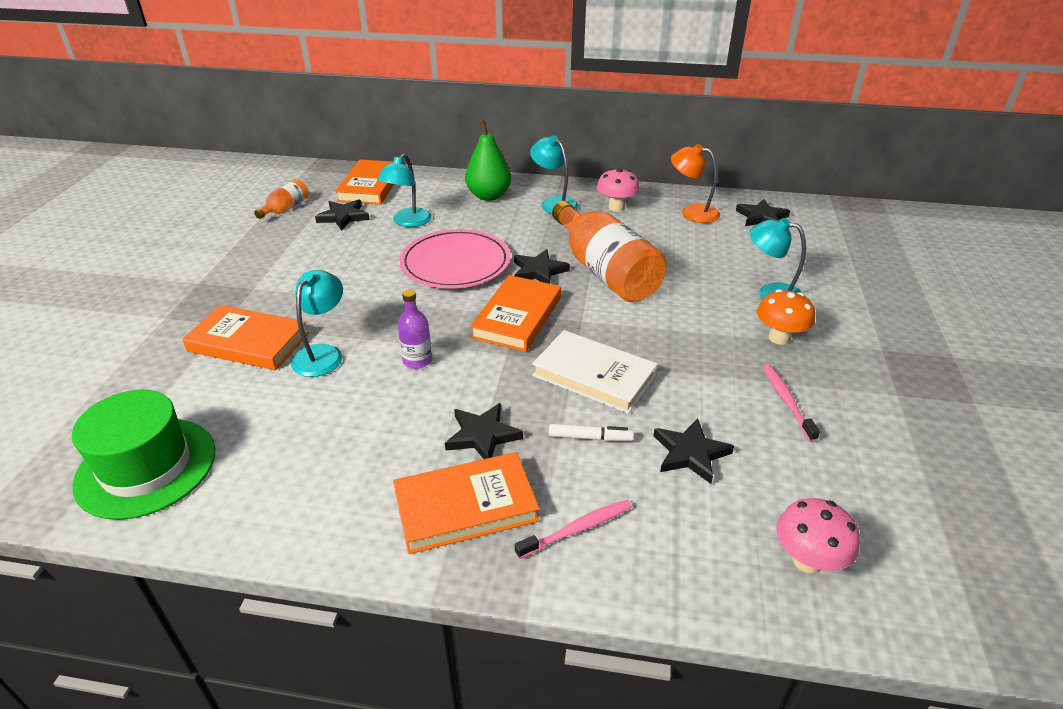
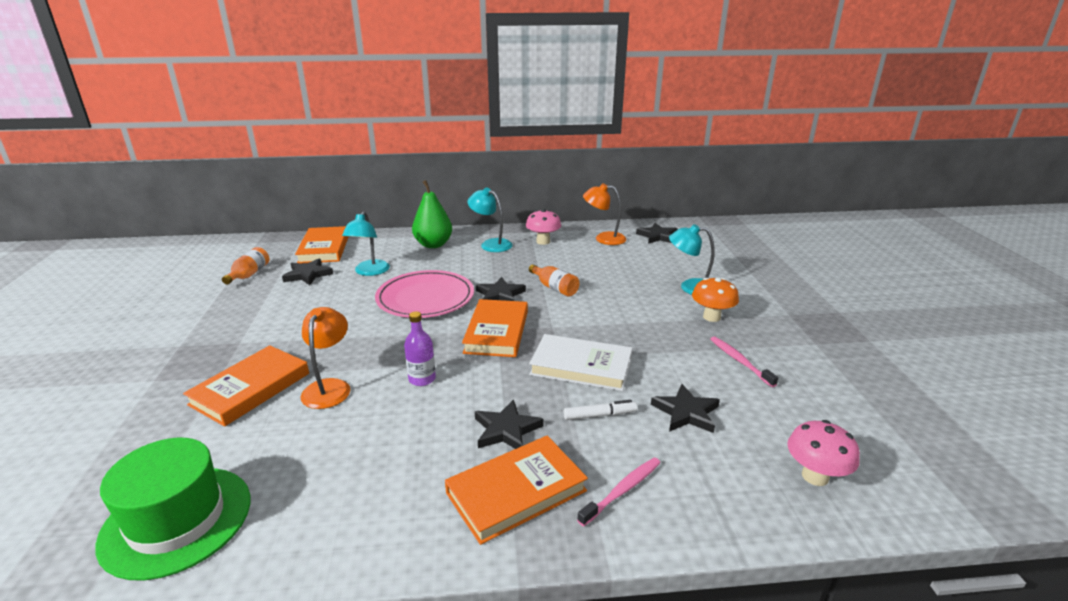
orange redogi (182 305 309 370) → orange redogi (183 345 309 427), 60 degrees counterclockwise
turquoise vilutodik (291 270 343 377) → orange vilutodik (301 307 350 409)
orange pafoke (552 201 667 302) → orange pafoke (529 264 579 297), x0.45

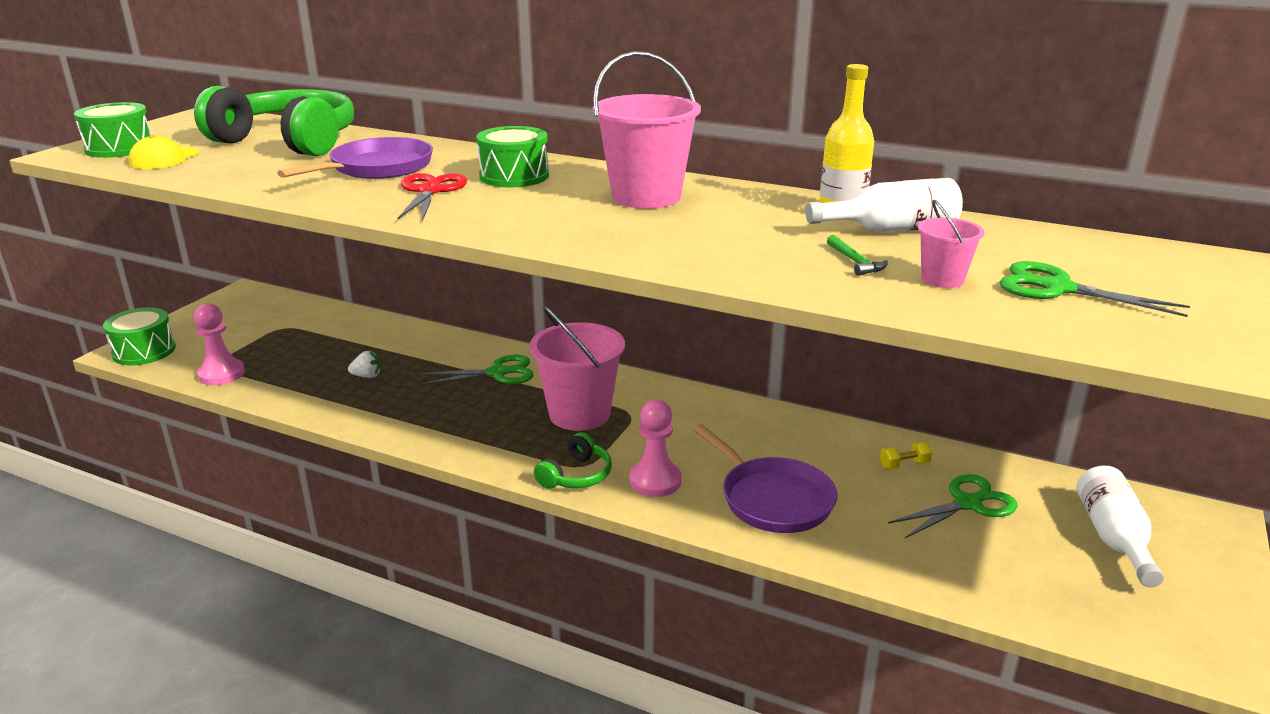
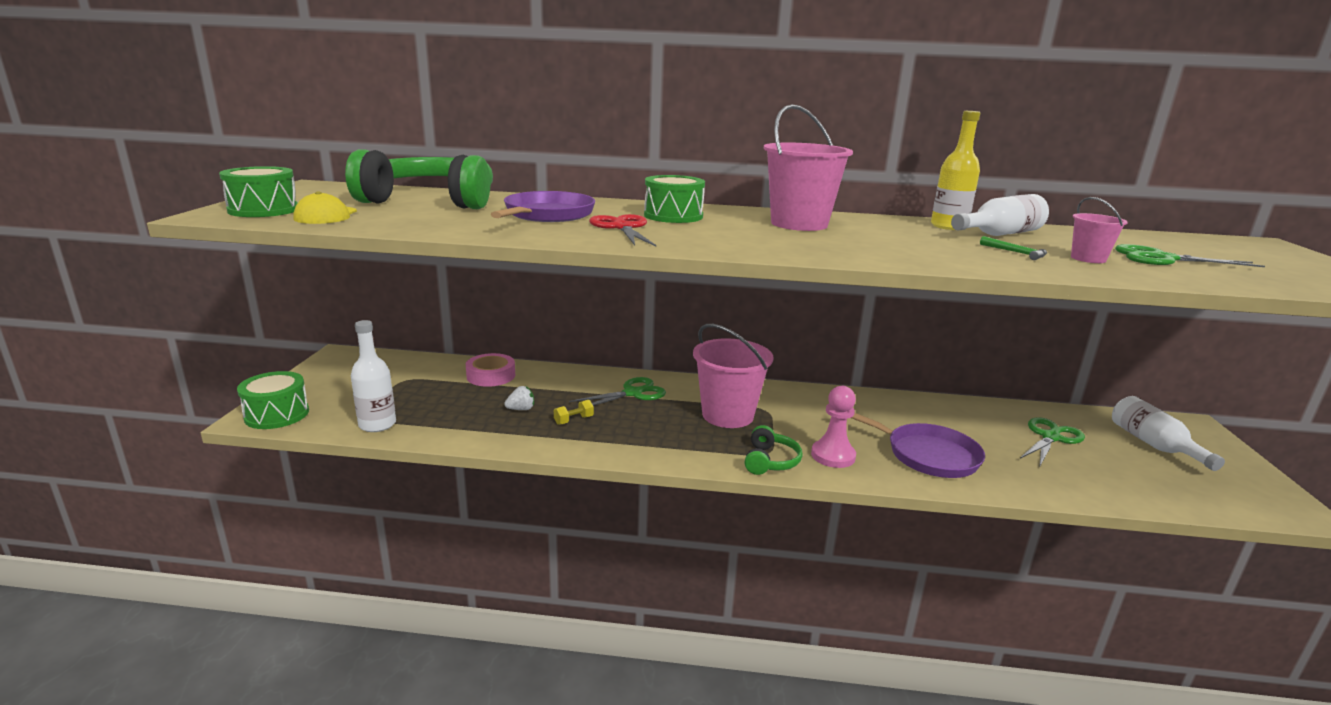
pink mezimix (194 303 245 385) → white pafoke (351 320 396 432)
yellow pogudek (880 442 932 470) → yellow pogudek (554 400 594 425), relocated
- → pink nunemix (466 353 515 387)

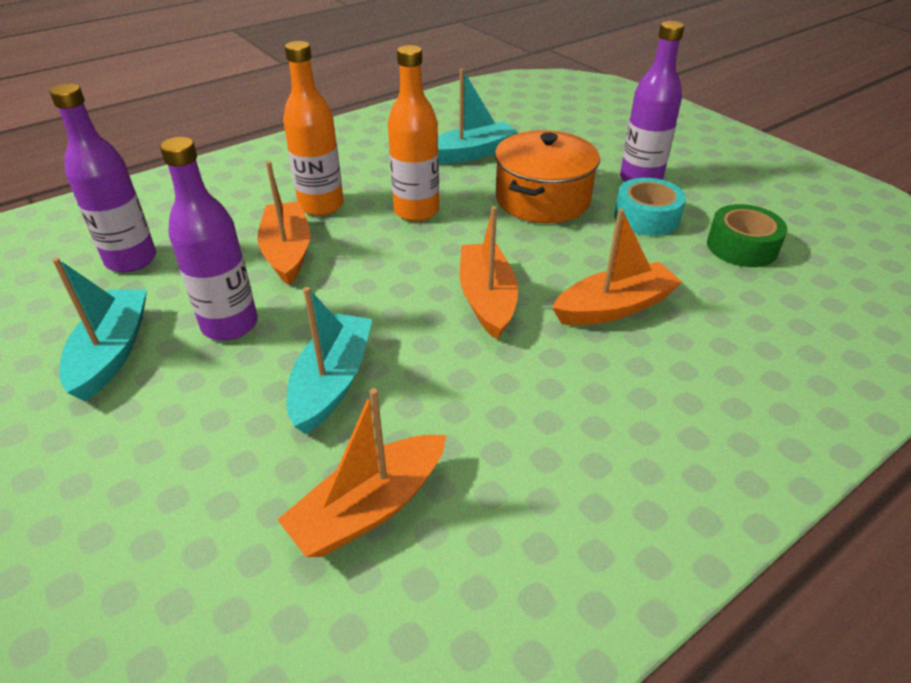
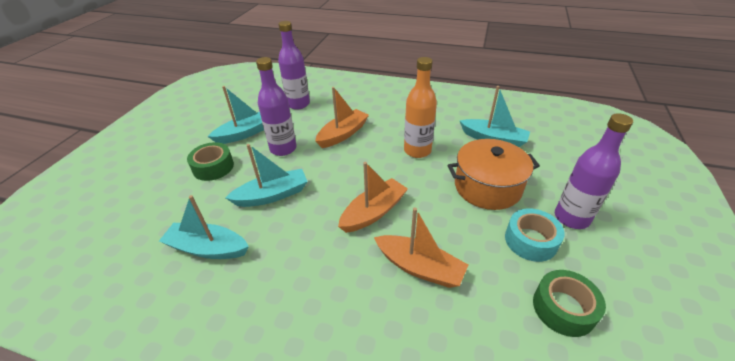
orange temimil (277 388 446 557) → turquoise temimil (159 195 249 259)
orange pafoke (283 41 344 216) → -
- → green nunemix (187 142 234 181)

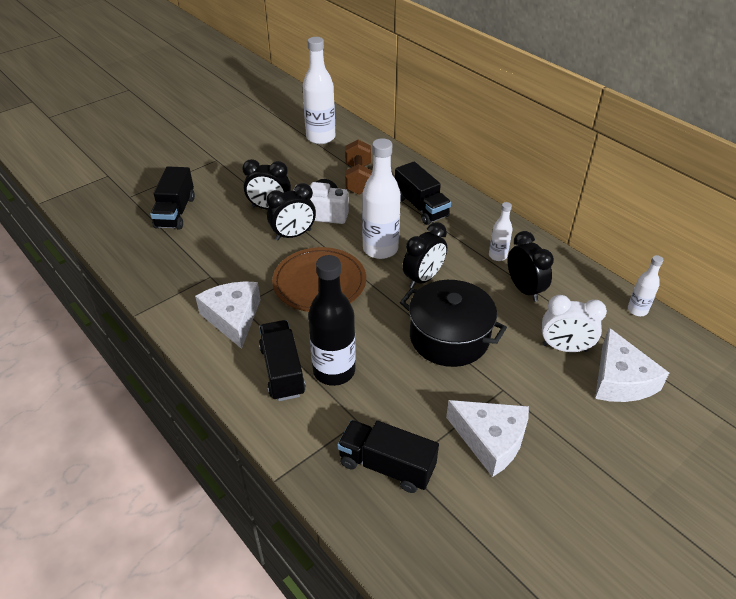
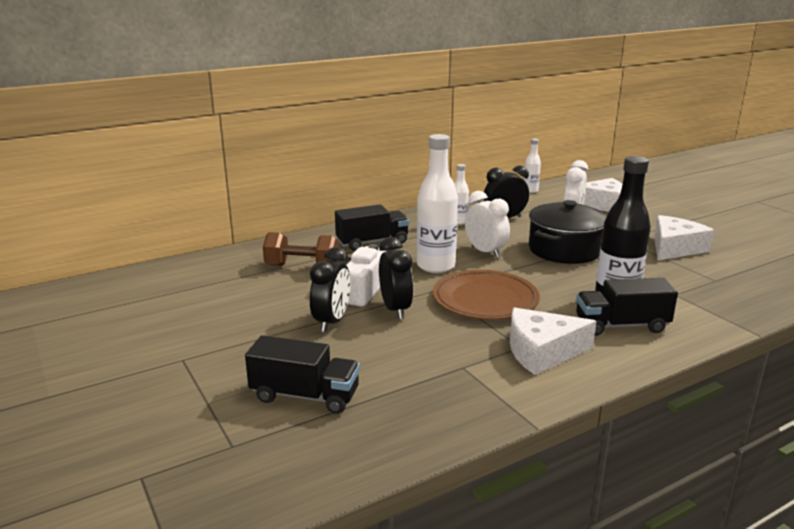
white pafoke (303 37 335 144) → -
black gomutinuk (337 420 439 493) → -
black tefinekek (403 222 447 288) → white tefinekek (465 191 510 258)

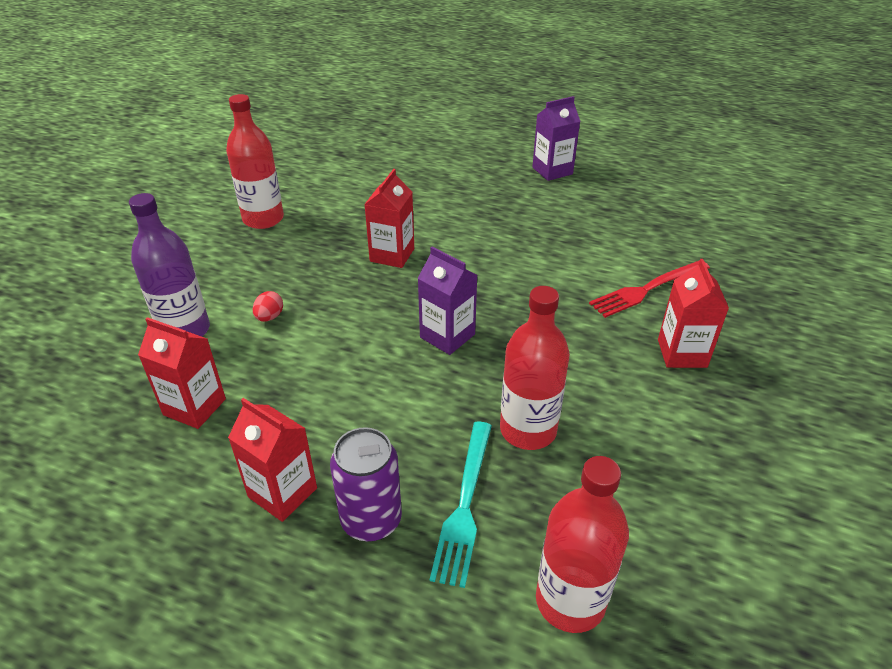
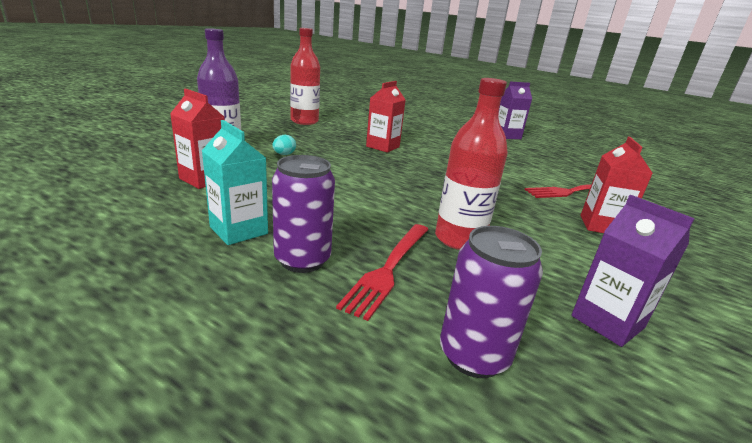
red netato (228 398 317 522) → turquoise netato (202 120 268 245)
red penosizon (253 291 283 322) → turquoise penosizon (272 135 296 155)
purple netato (418 247 478 355) → purple netato (571 195 695 347), relocated
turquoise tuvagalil (430 422 492 588) → red tuvagalil (336 224 429 321)
red pafoke (536 456 629 633) → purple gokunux (440 226 543 378)

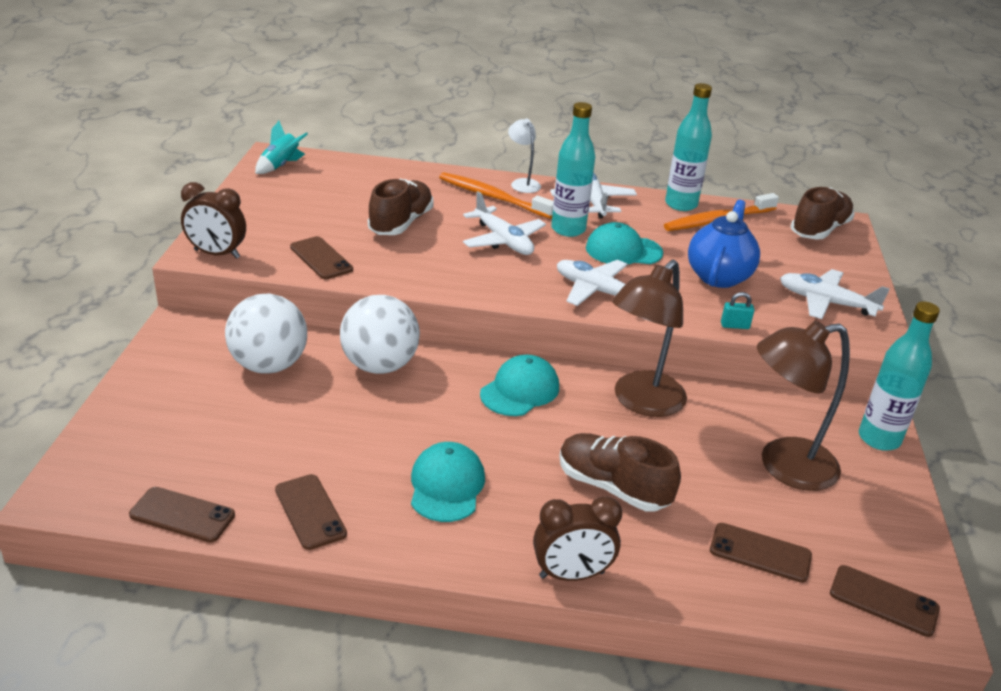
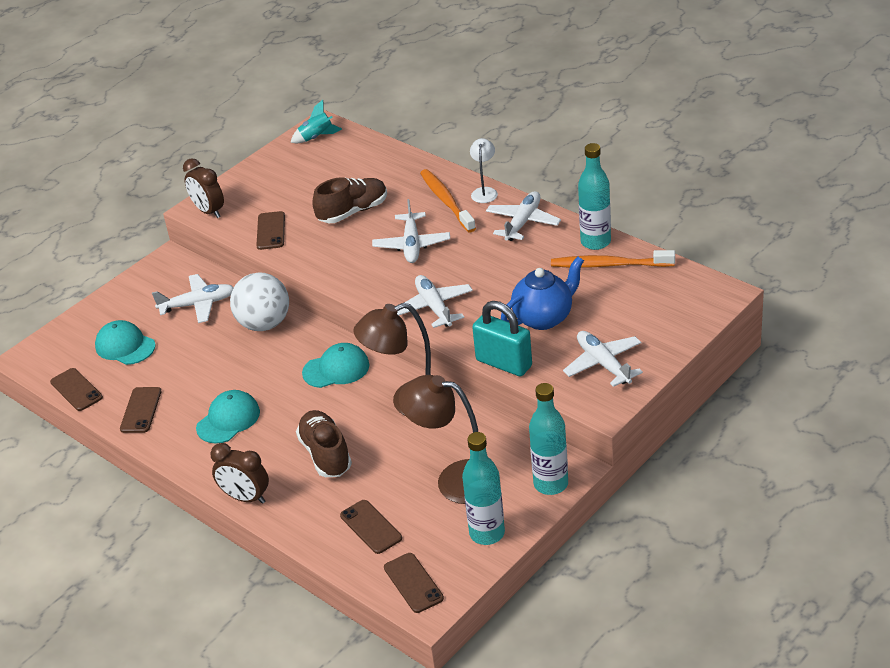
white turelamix (225 294 307 374) → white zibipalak (152 274 234 323)
turquoise pafoke (551 102 595 237) → turquoise pafoke (462 432 505 545), relocated
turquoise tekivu (586 222 663 264) → turquoise tekivu (95 320 156 365), relocated
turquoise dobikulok (721 292 754 329) → turquoise dobikulok (472 301 532 376), x2.39
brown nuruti (790 187 855 240) → -

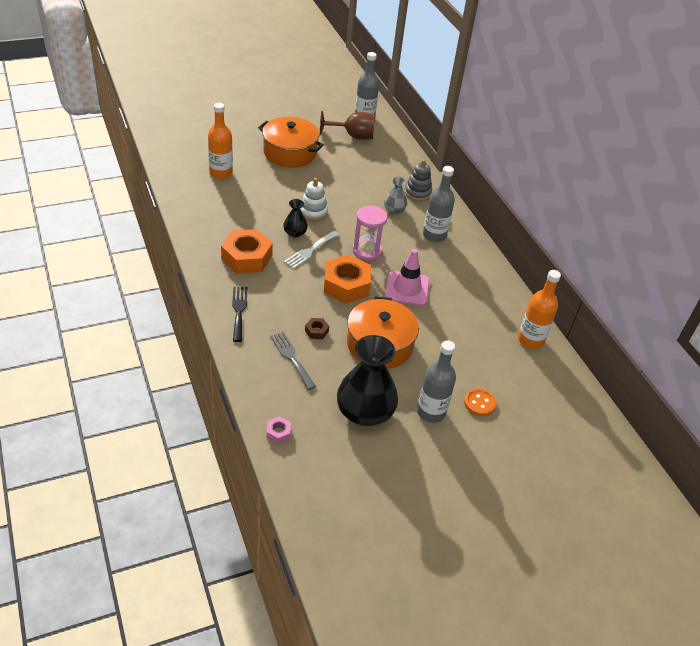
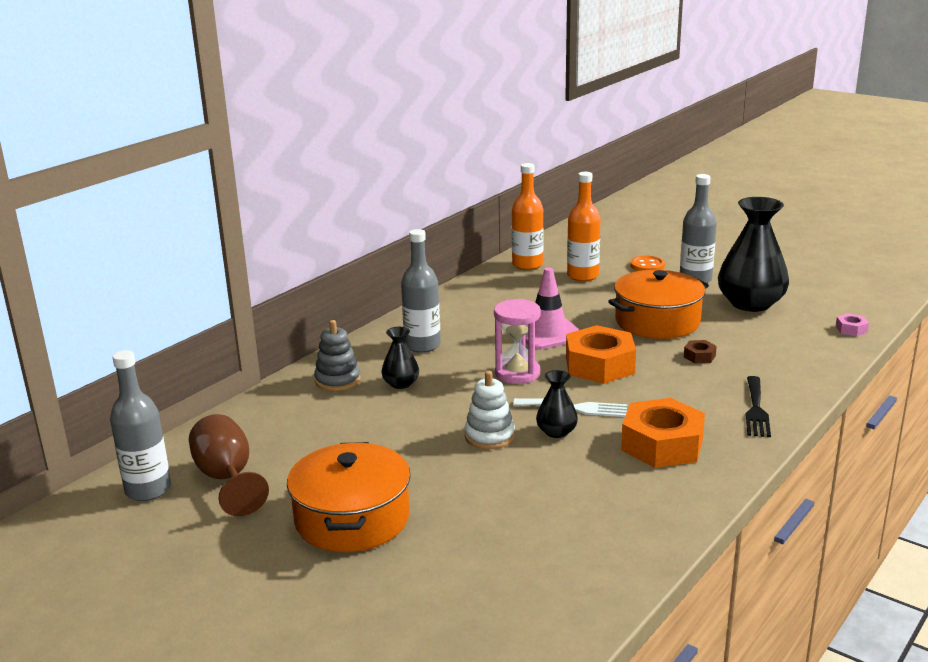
orange pafoke (208 103 233 179) → orange pafoke (567 172 601 281), relocated
black tuvagalil (232 287 248 342) → black tuvagalil (746 376 771 437), 45 degrees counterclockwise
grey tuvagalil (270 332 316 390) → -
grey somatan (384 177 407 214) → black somatan (381 327 419 389)

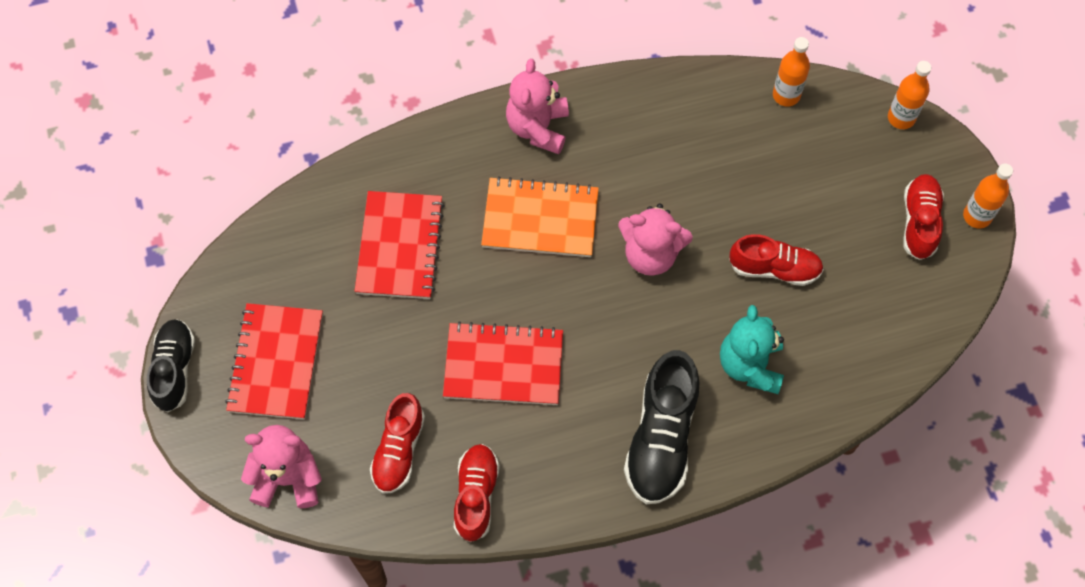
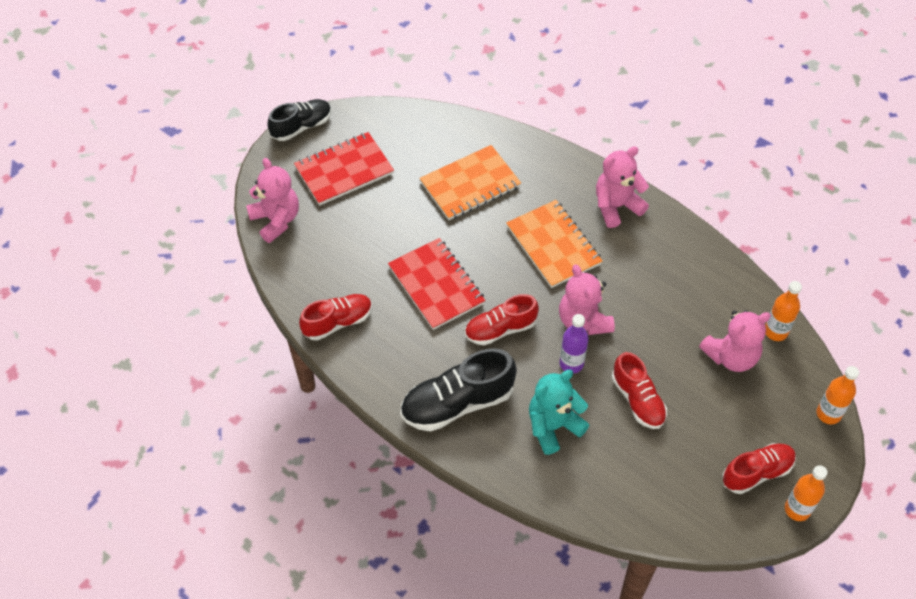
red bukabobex (354 191 445 299) → orange bukabobex (420 145 521 220)
red nuruti (370 393 425 494) → red nuruti (465 294 539 345), relocated
- → purple pafoke (559 314 589 374)
- → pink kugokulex (699 310 771 372)

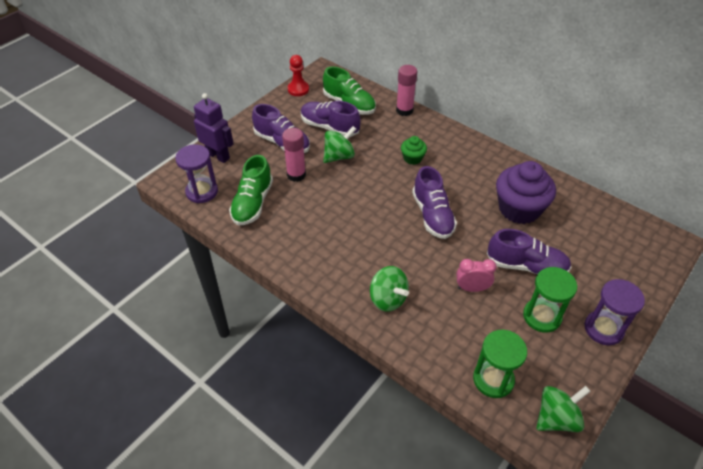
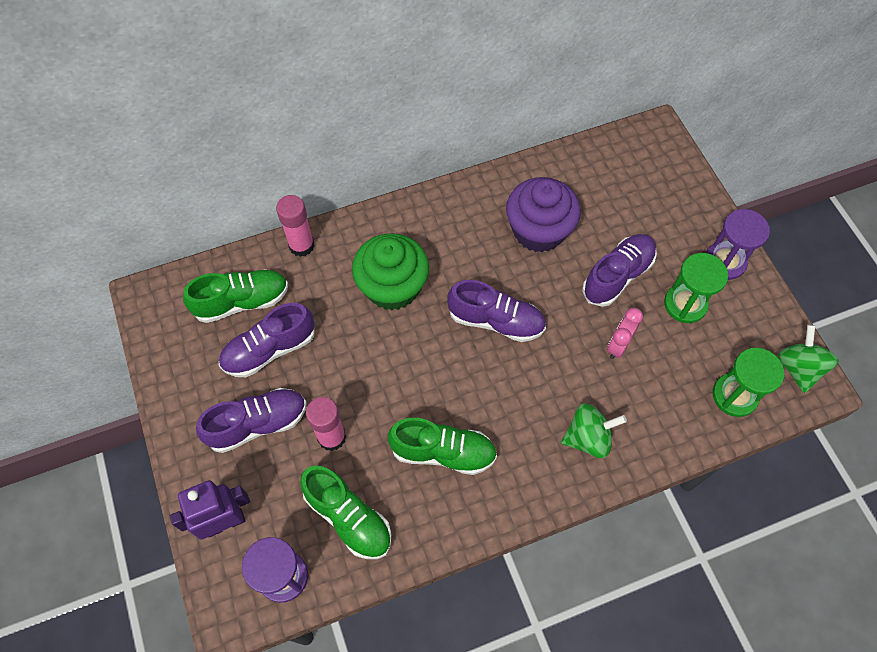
red mezimix (288 55 309 96) → -
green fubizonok (323 126 356 163) → -
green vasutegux (401 136 427 165) → green vasutegux (352 233 429 310), x2.04
- → green nuruti (388 418 497 475)

